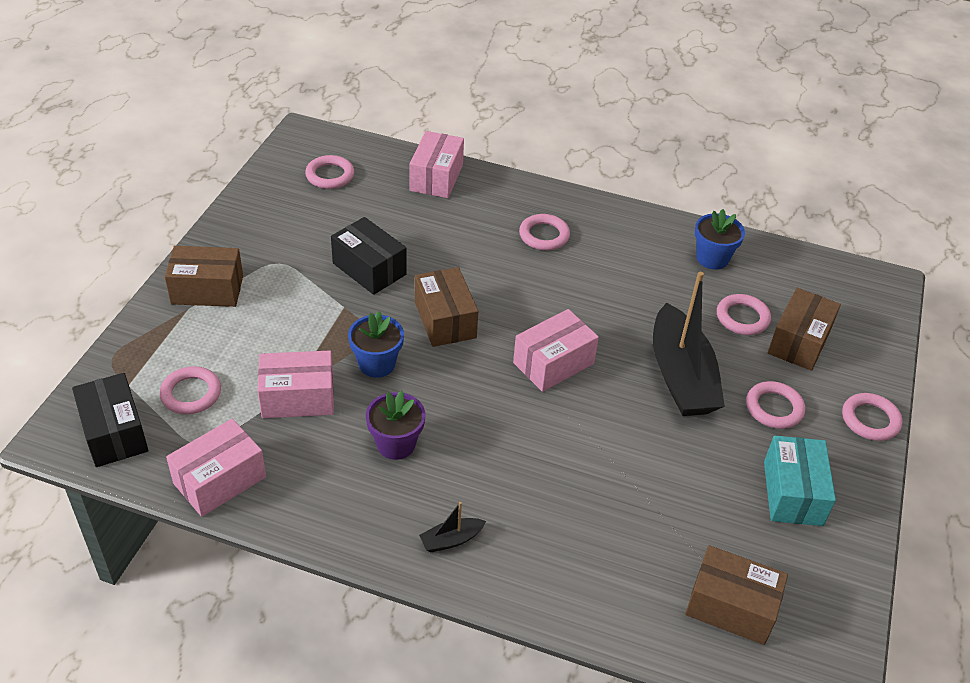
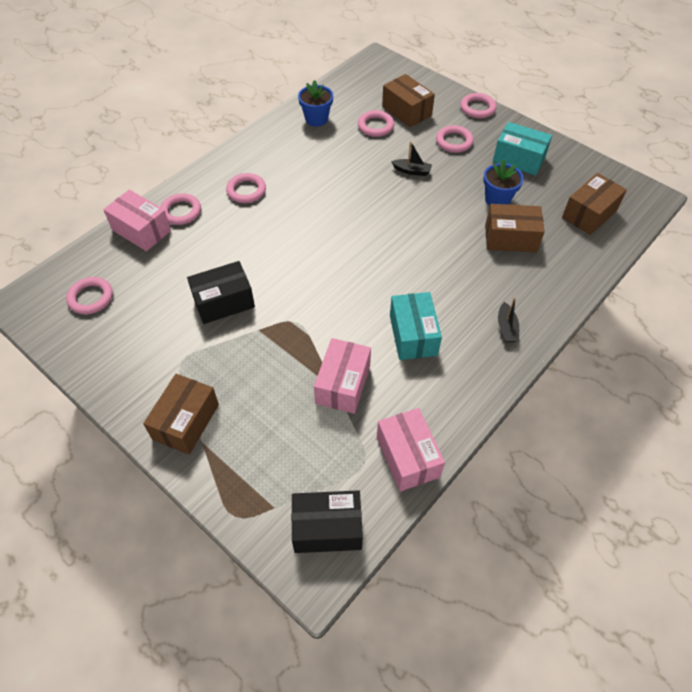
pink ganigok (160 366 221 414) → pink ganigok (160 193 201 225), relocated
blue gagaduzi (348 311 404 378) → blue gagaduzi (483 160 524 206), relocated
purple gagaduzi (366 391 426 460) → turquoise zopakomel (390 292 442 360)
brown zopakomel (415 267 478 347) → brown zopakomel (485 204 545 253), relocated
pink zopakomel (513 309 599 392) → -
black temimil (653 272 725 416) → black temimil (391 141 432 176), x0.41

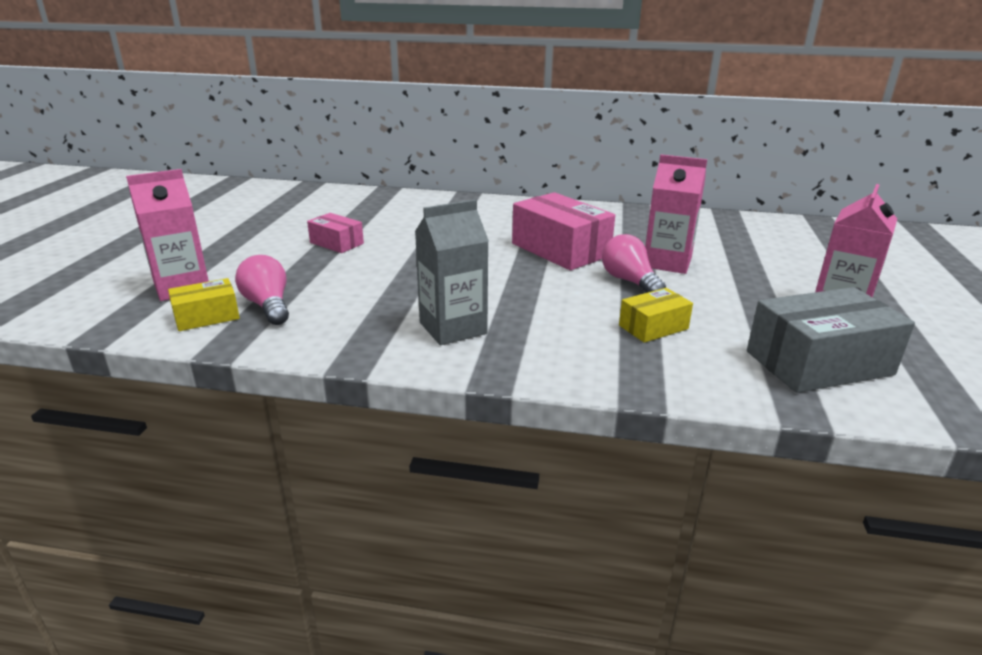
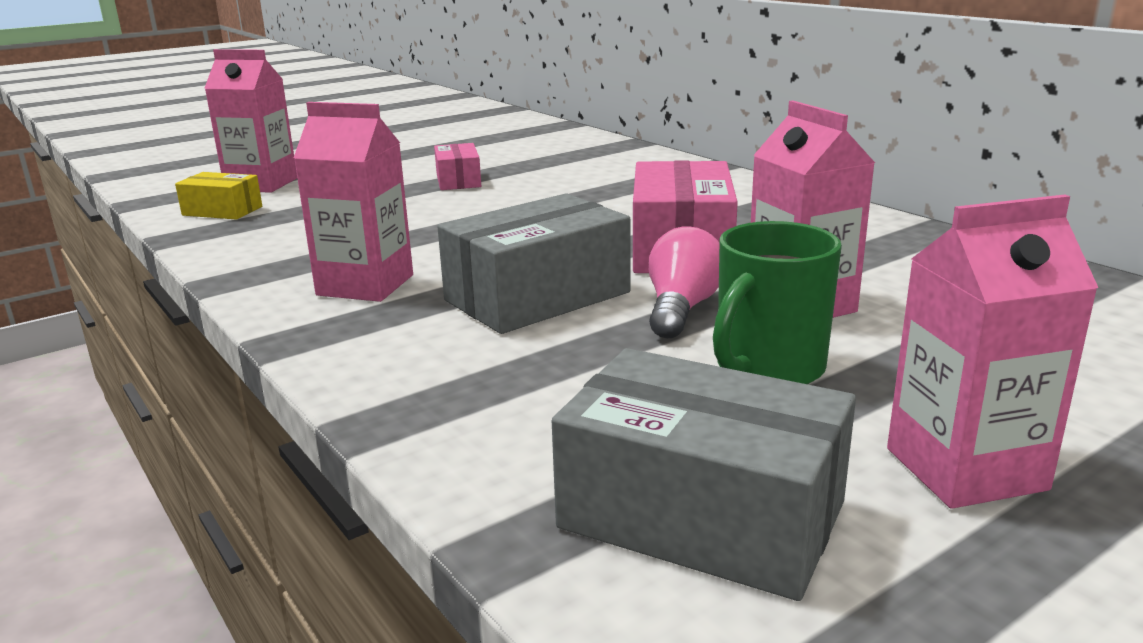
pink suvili (235 255 289 325) → -
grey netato (415 199 489 345) → pink netato (294 102 413 302)
yellow zopakomel (619 288 693 343) → -
- → grey zopakomel (437 194 630 334)
- → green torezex (713 221 842 384)

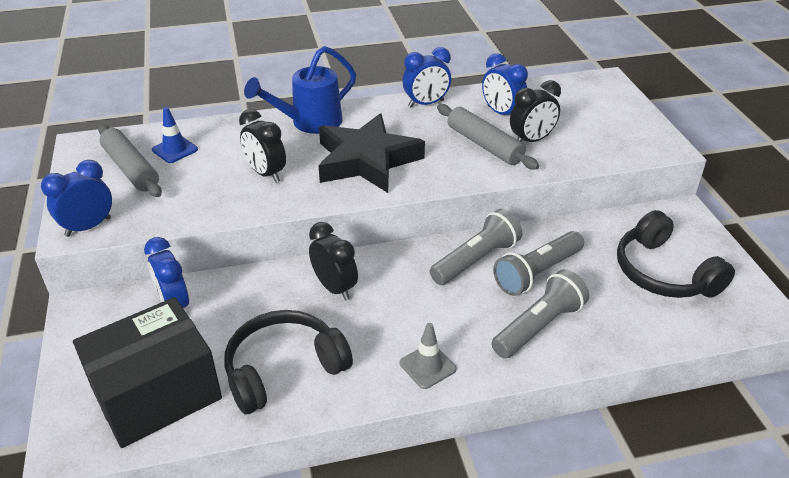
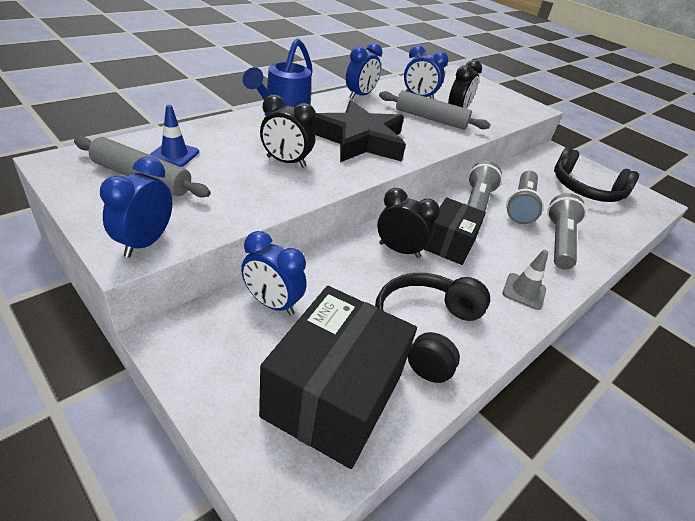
- → black zopakomel (423 197 486 265)

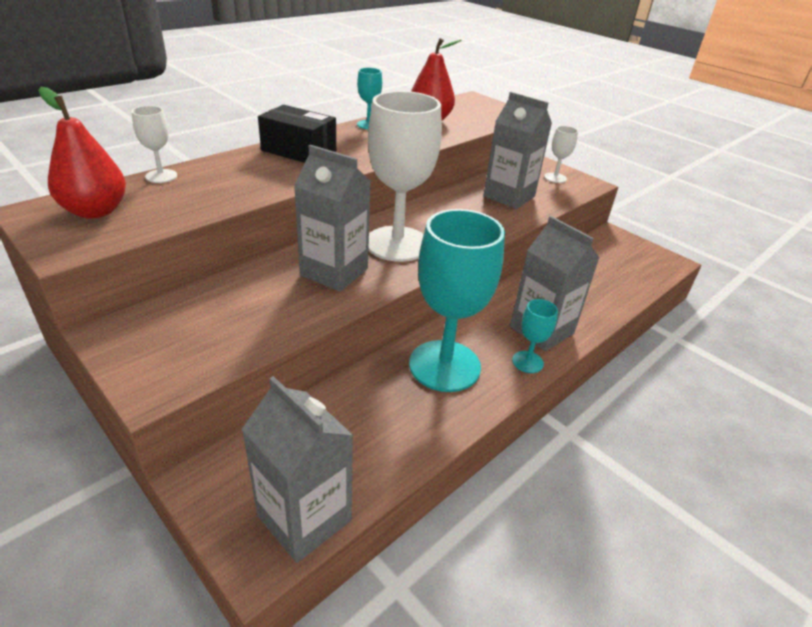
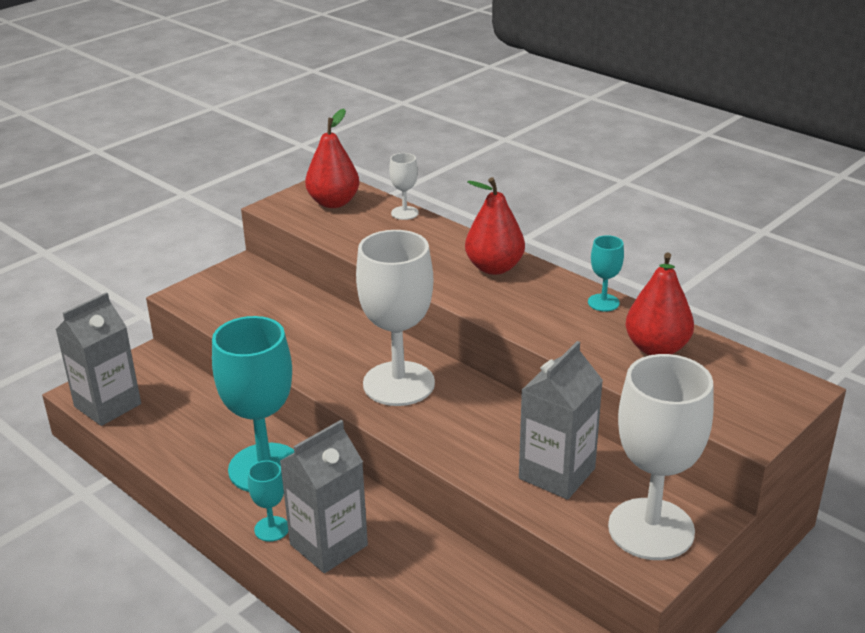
black zopakomel (258 105 336 163) → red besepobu (465 177 525 275)
grey netato (294 145 371 292) → -
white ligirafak (544 126 578 183) → white ligirafak (608 354 714 560), x2.25

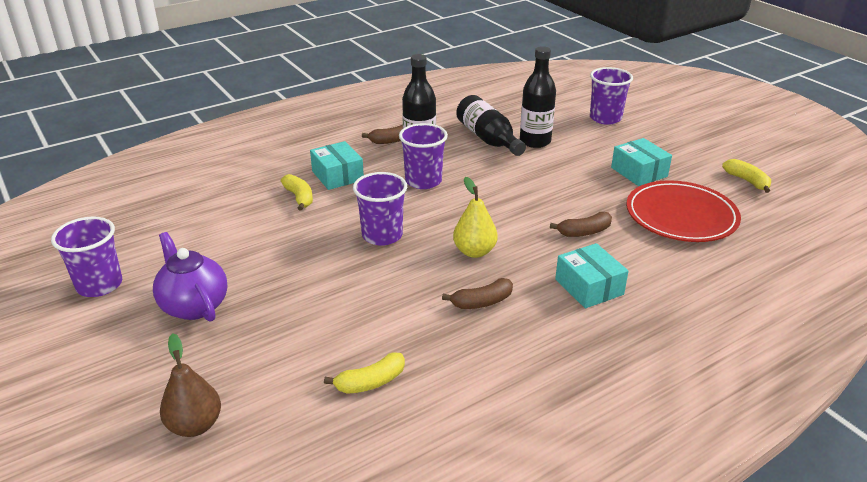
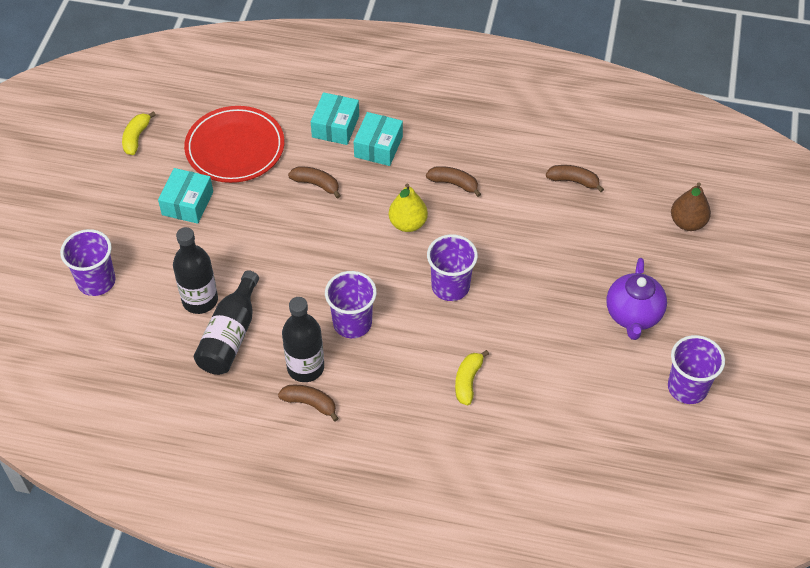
turquoise zopakomel (310 141 364 190) → turquoise zopakomel (311 92 359 145), relocated
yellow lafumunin (324 352 405 394) → brown lafumunin (546 165 604 192)

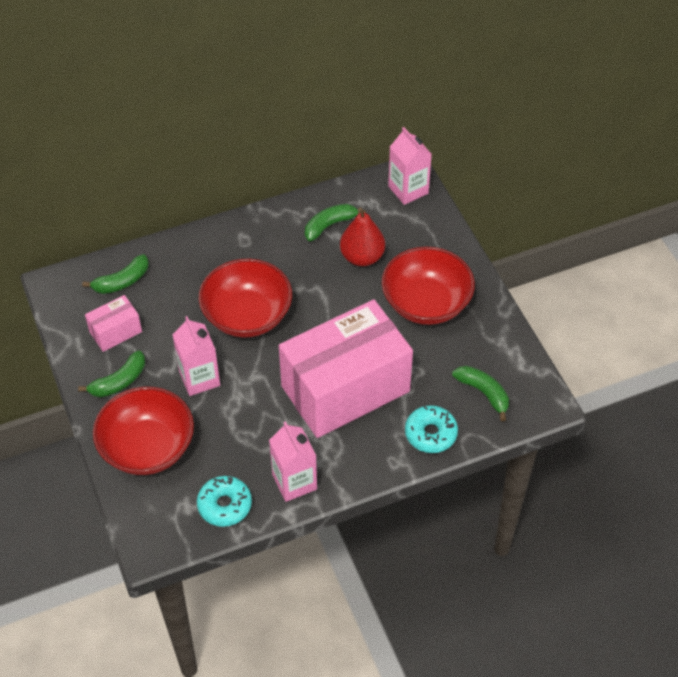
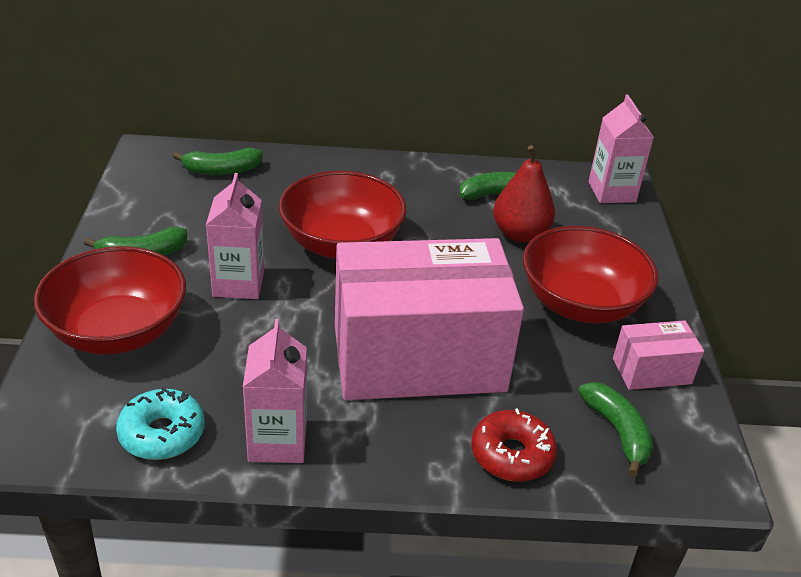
pink zopakomel (85 295 142 352) → pink zopakomel (613 320 704 390), relocated
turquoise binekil (405 405 458 453) → red binekil (471 408 557 482)

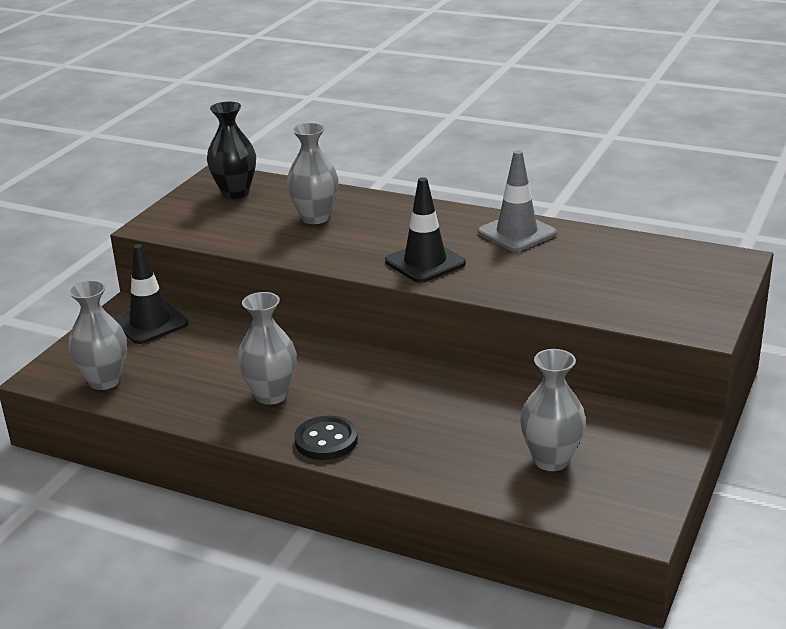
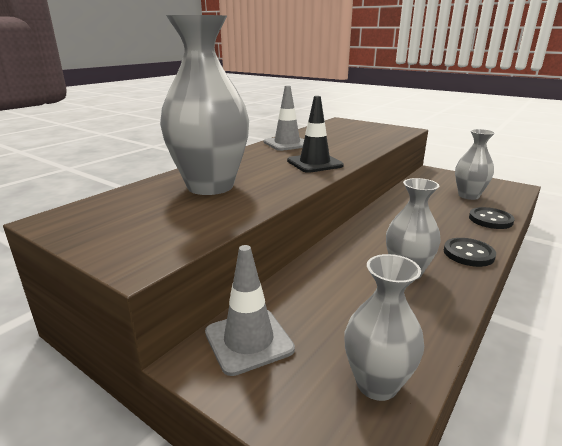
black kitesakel (114 244 189 344) → grey kitesakel (205 245 295 376)
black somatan (207 102 256 199) → -
grey somatan (287 123 339 224) → grey somatan (160 15 249 195), x1.78
- → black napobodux (469 207 515 229)

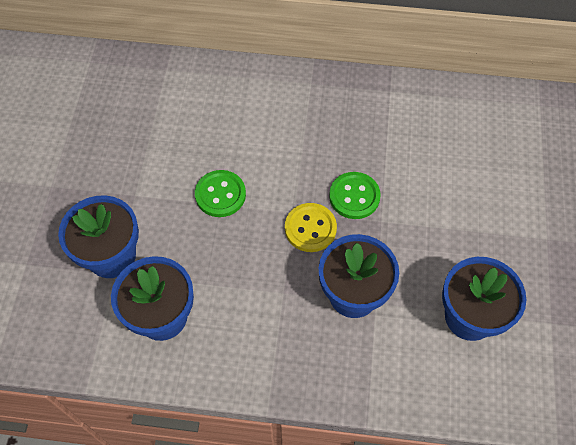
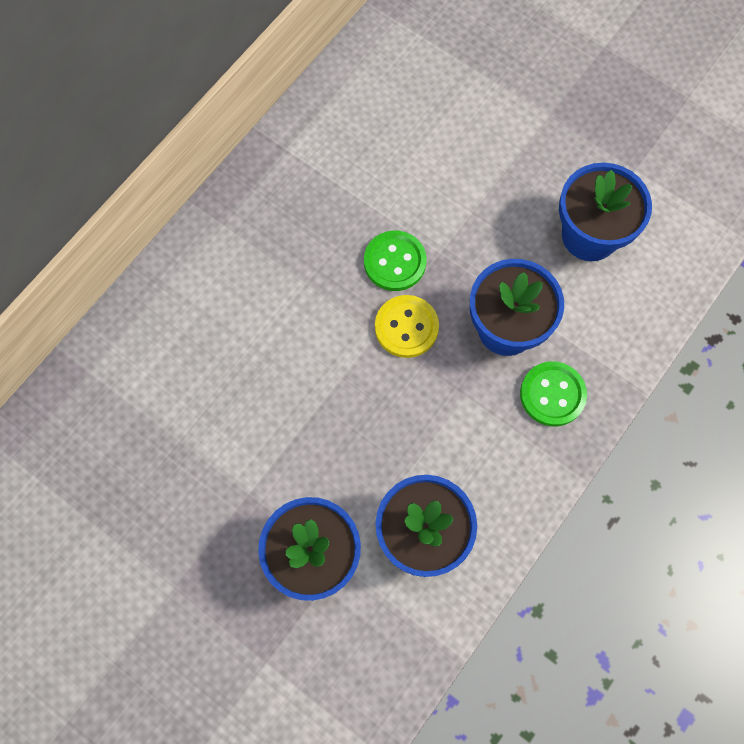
green napobodux (195 170 246 217) → green napobodux (520 361 587 426), relocated

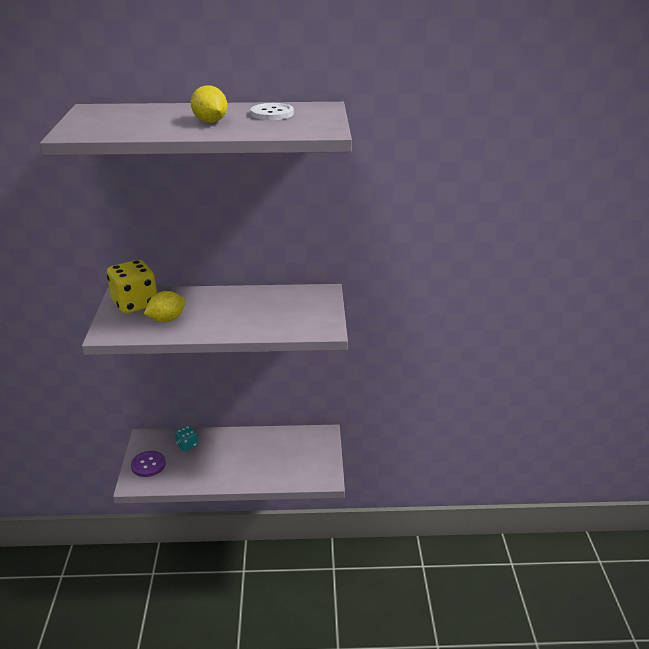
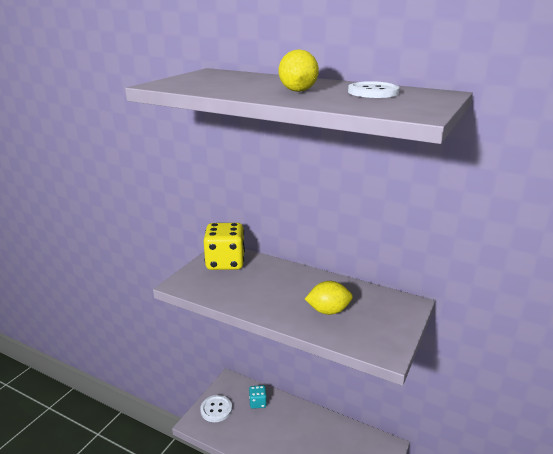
purple napobodux (131 451 166 477) → white napobodux (200 395 232 422)
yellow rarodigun (144 291 186 322) → yellow rarodigun (305 281 353 315), relocated

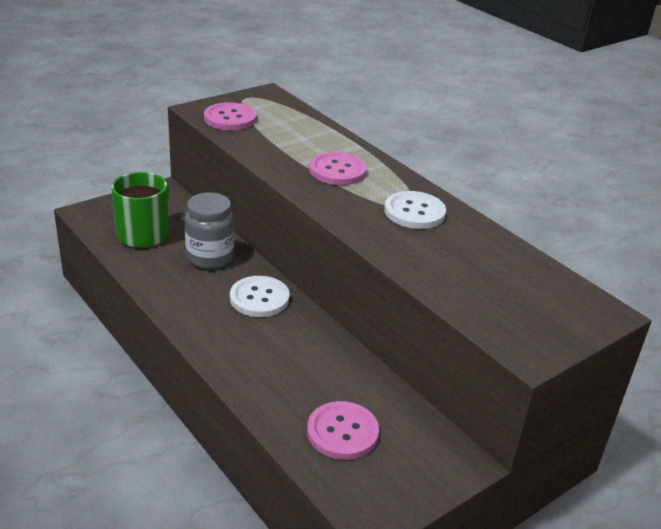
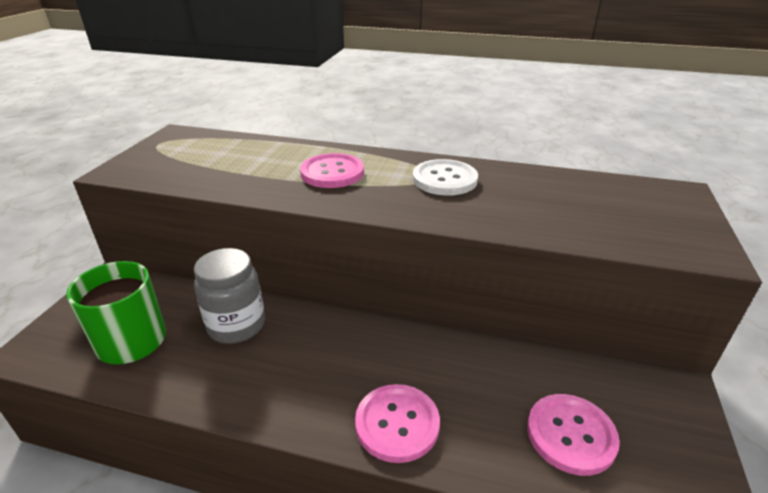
pink napobodux (204 102 256 130) → pink napobodux (355 384 440 463), relocated
white napobodux (230 276 290 317) → -

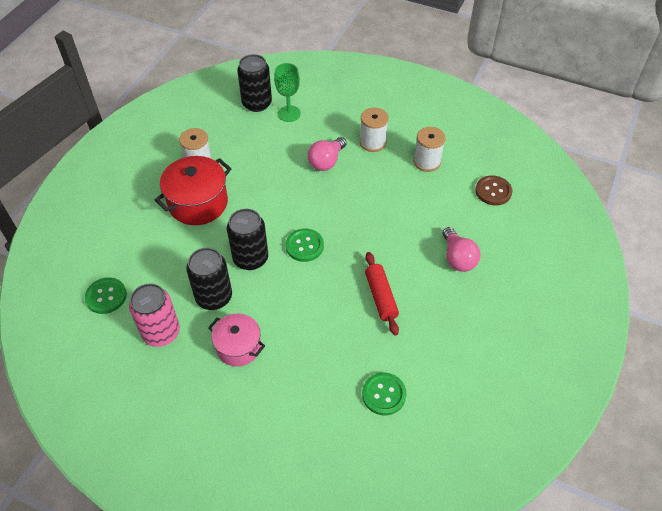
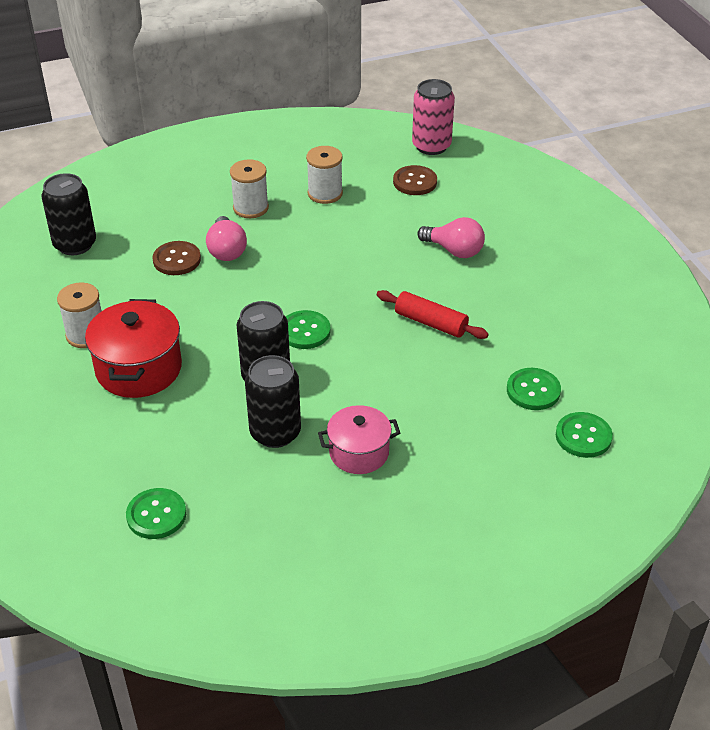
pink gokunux (129 283 180 347) → pink gokunux (412 79 455 155), relocated
green ligirafak (274 63 301 122) → -
- → brown napobodux (153 241 201 275)
- → green napobodux (556 412 613 458)

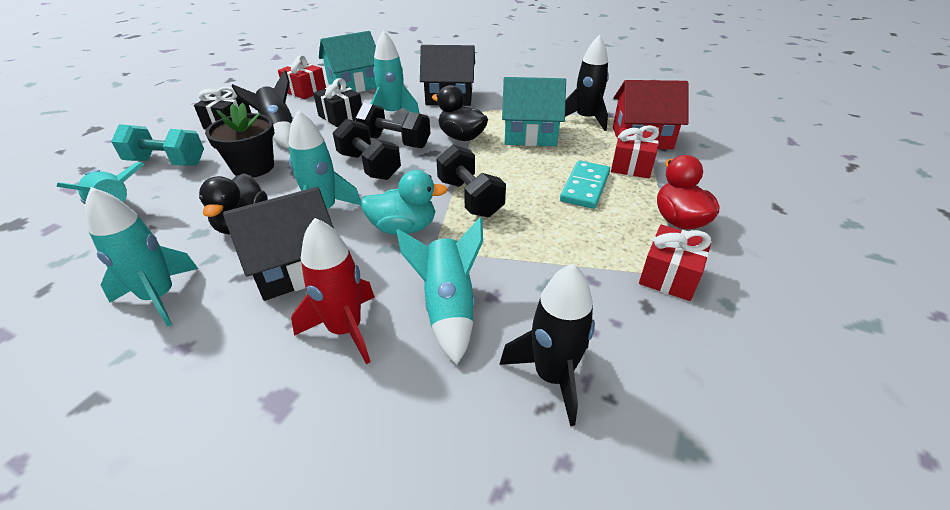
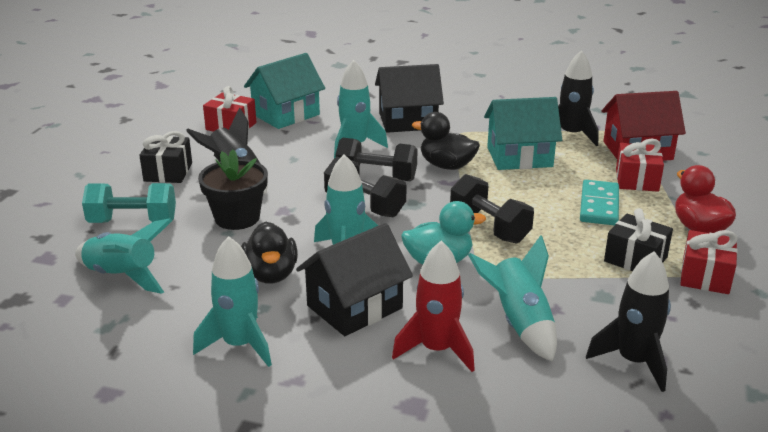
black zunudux (313 78 362 127) → black zunudux (604 208 673 271), relocated

